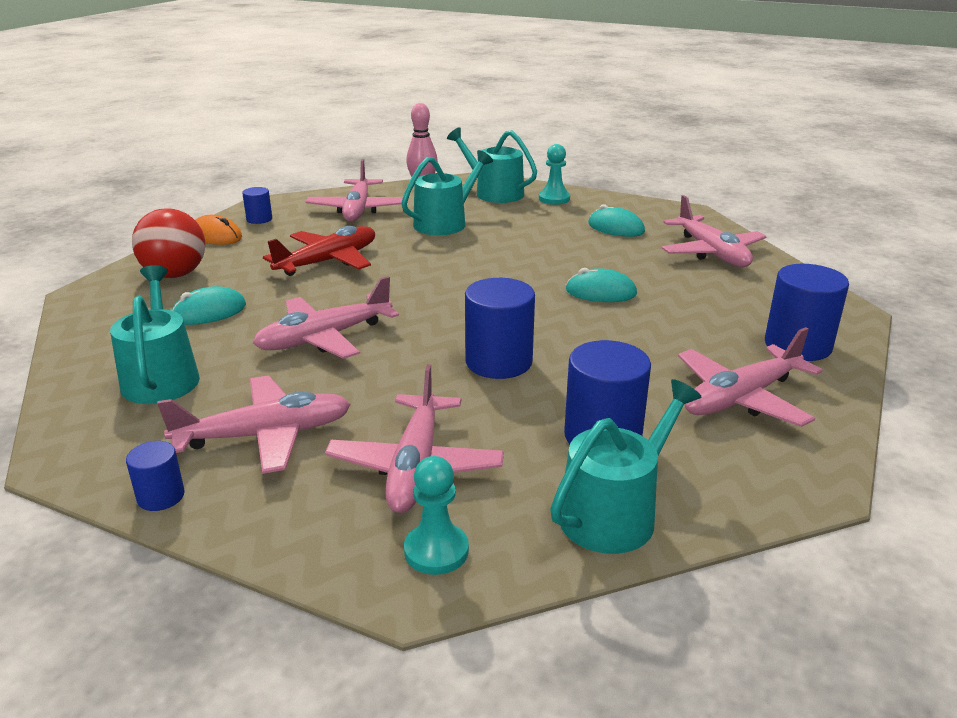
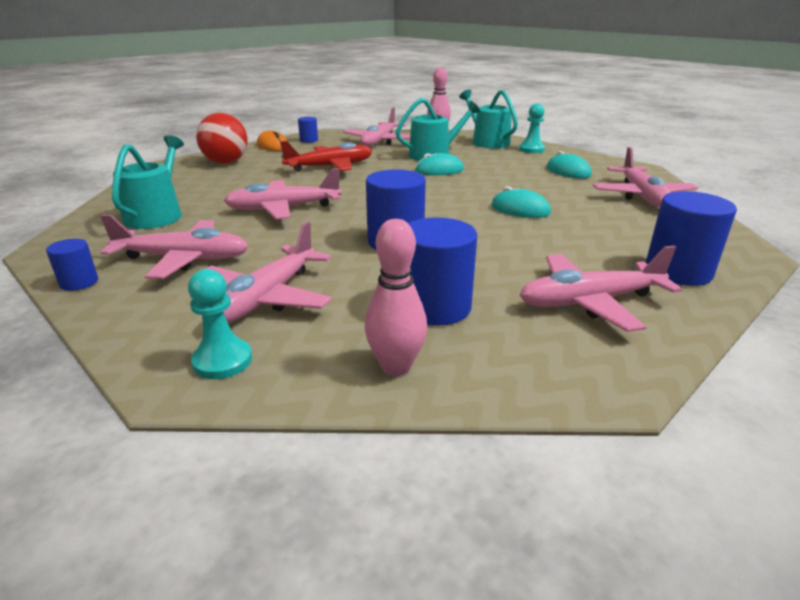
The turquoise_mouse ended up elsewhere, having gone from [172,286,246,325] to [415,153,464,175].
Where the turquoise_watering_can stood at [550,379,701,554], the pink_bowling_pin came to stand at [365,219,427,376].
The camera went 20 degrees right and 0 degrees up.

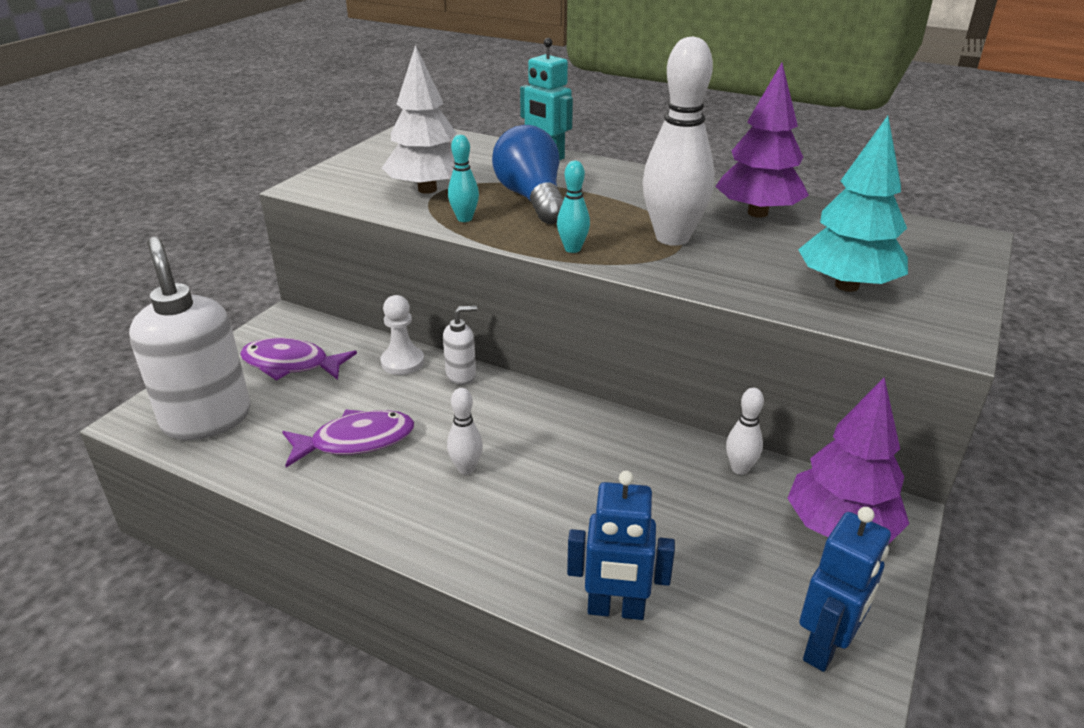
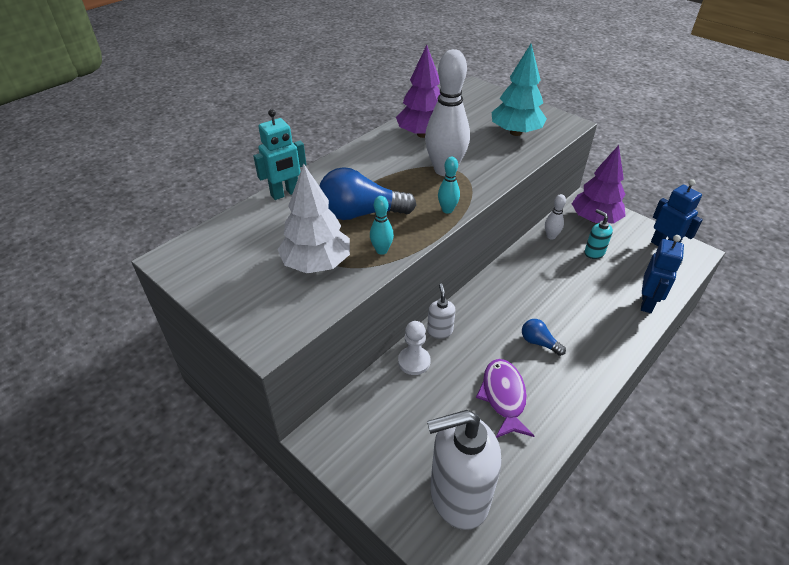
The second view lost the purple_fish at [240,338,357,381].
Where the white_bowling_pin stood at [447,388,483,475], the blue_light_bulb came to stand at [522,319,566,356].
The second view gained the turquoise_soap_dispenser at [584,209,613,259].
The camera went 75 degrees left and 10 degrees up.

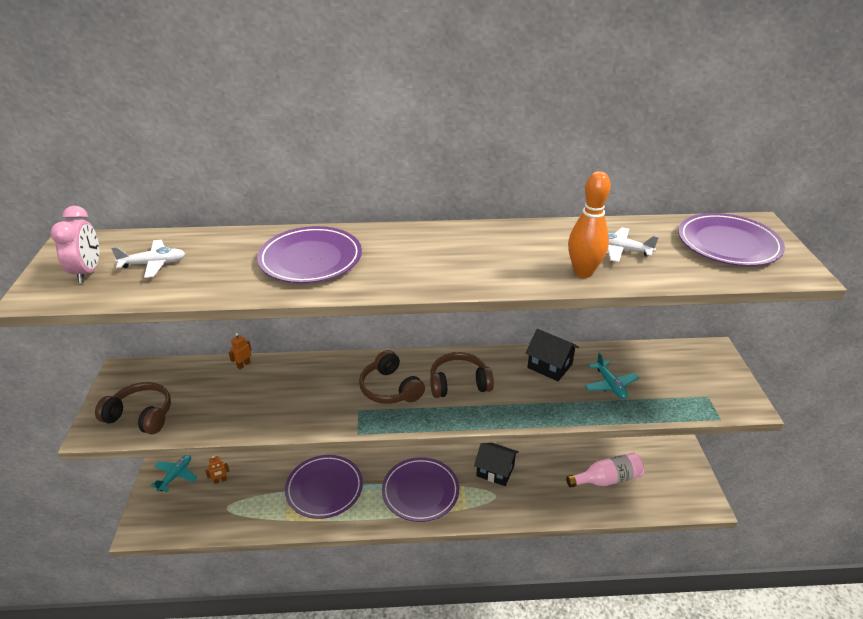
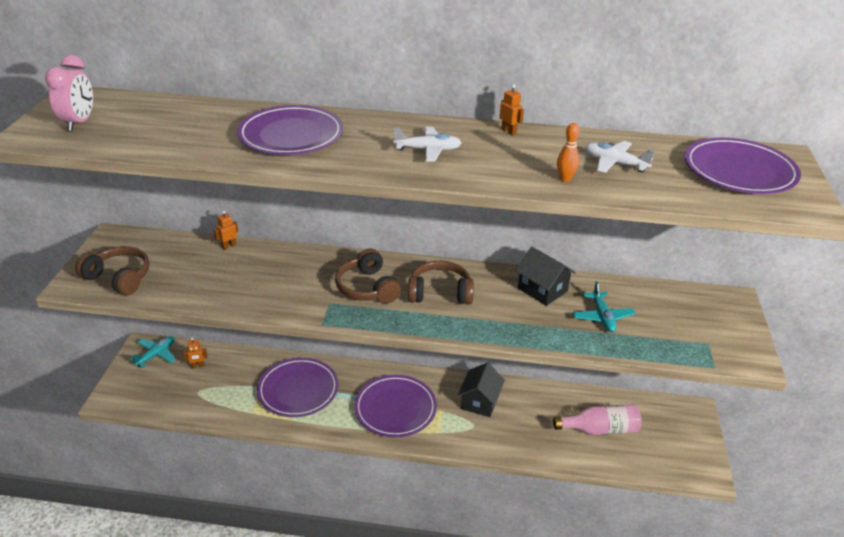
The size of the orange_bowling_pin at [568,171,611,278] changed by a factor of 0.53.
The white_plane ended up elsewhere, having gone from [111,240,185,278] to [393,127,462,161].
The black_house at [474,443,519,486] ended up facing another way, 75 degrees clockwise from before.
The second view gained the orange_robot at [500,84,524,135].
The camera went 10 degrees right and 0 degrees up.

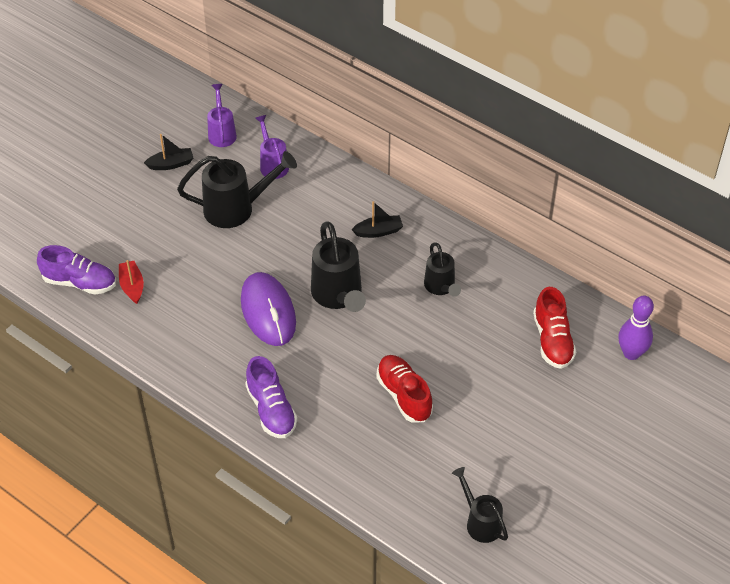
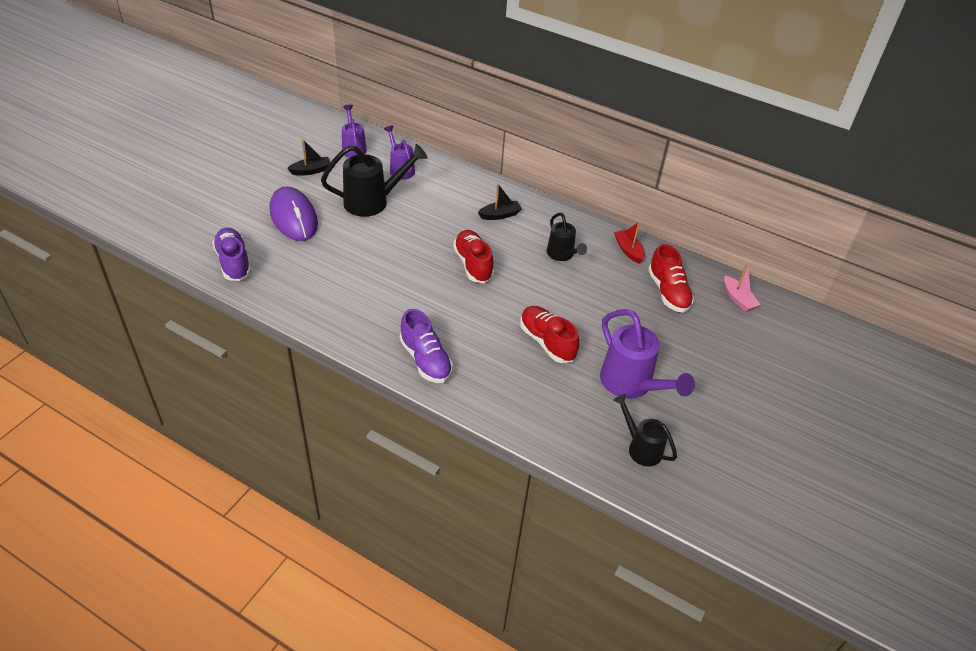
Where the black_watering_can stood at [311,221,366,312], the red_shoe came to stand at [453,230,494,283].
The purple_shoe at [37,245,116,295] ended up facing another way, 120 degrees counterclockwise from before.
The red_boat ended up elsewhere, having gone from [119,260,144,304] to [614,221,645,263].
The purple_mouse ended up elsewhere, having gone from [241,272,296,346] to [270,187,318,241].
Where the purple_bowling_pin stood at [618,296,654,360], the pink_boat came to stand at [724,263,760,312].
The second view gained the purple_watering_can at [600,309,695,399].
The camera went 10 degrees left and 5 degrees down.

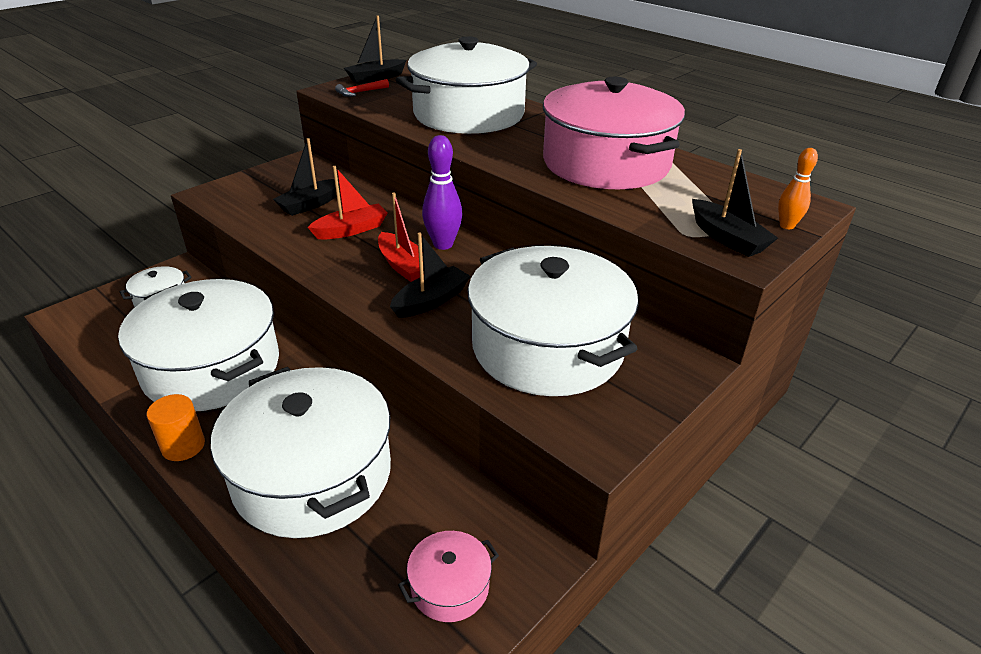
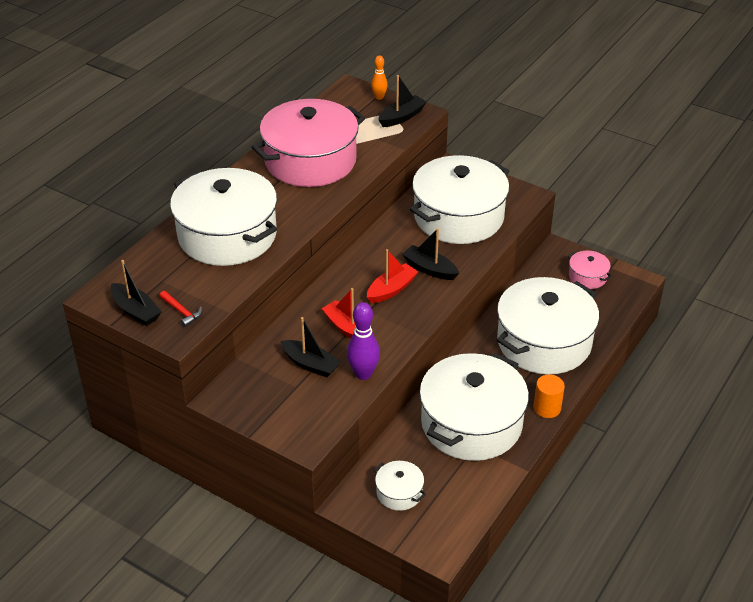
The purple_bowling_pin ended up elsewhere, having gone from [422,135,462,250] to [347,302,380,380].
The camera went 100 degrees left and 5 degrees up.

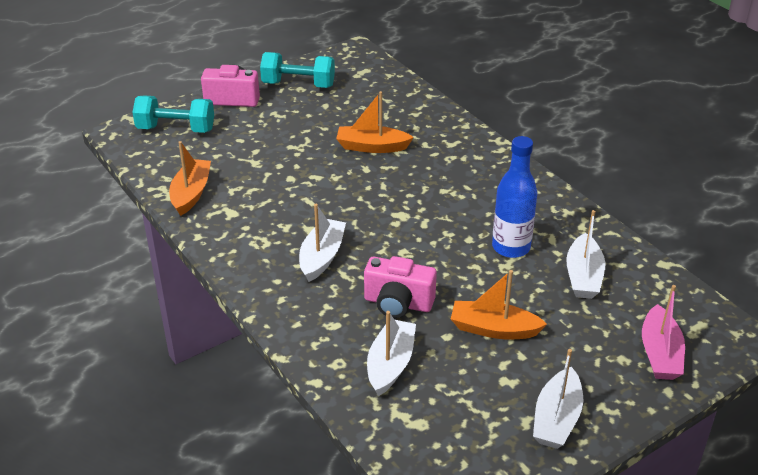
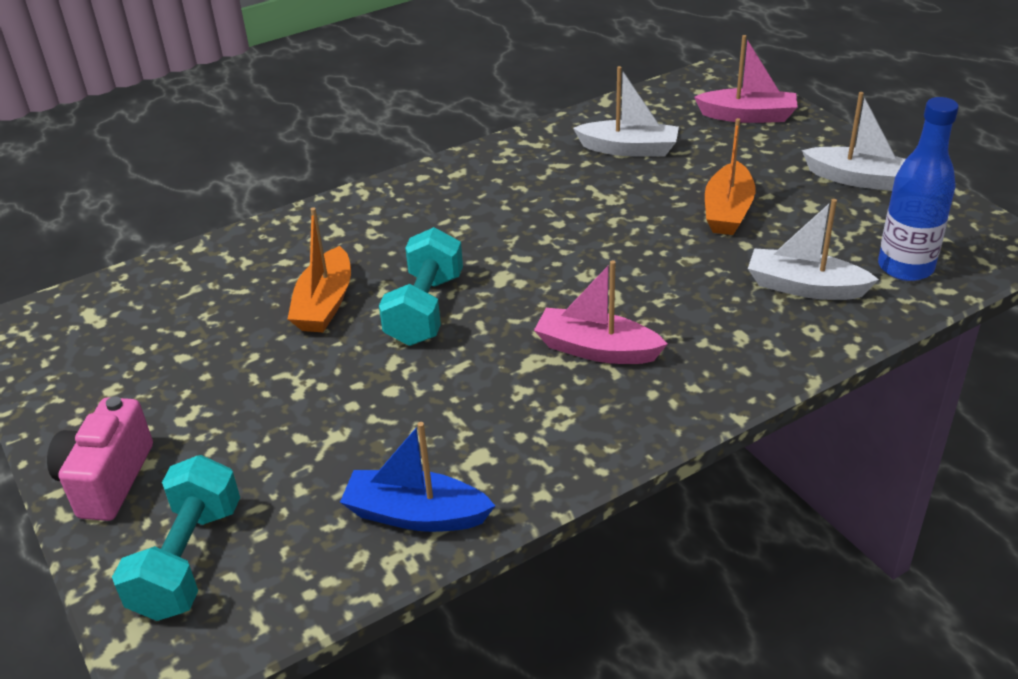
The turquoise_dumbbell ended up elsewhere, having gone from [260,52,335,88] to [379,227,463,346].
The blue_bottle ended up elsewhere, having gone from [492,136,538,258] to [878,97,959,281].
What was the orange_boat at [169,141,211,216] turned into the blue_boat at [340,422,496,532].
What was the white_boat at [299,204,346,282] turned into the pink_boat at [534,260,668,364].
The second view lost the pink_camera at [364,256,437,318].
The camera went 85 degrees left and 0 degrees up.

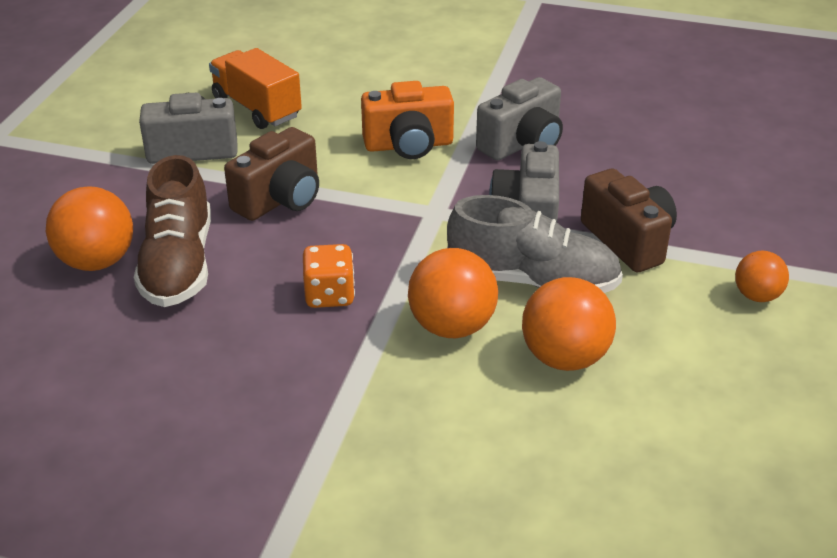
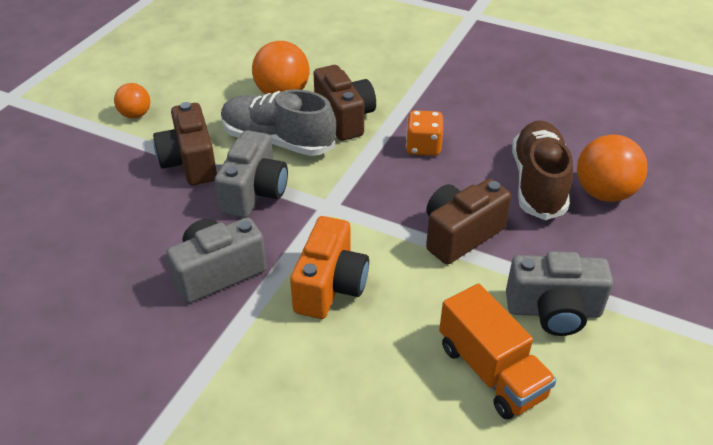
The orange_camera at [361,81,454,159] ended up facing another way, 105 degrees clockwise from before.
Where the orange_ball stood at [408,248,498,338], the brown_camera came to stand at [313,65,376,141].
The camera went 170 degrees left and 5 degrees up.

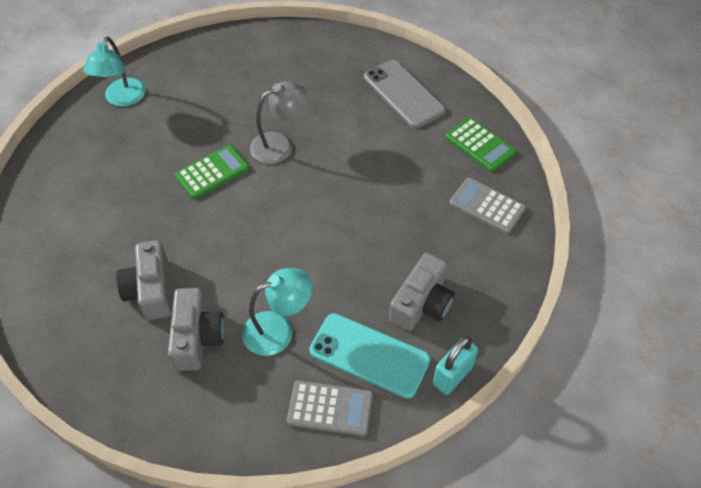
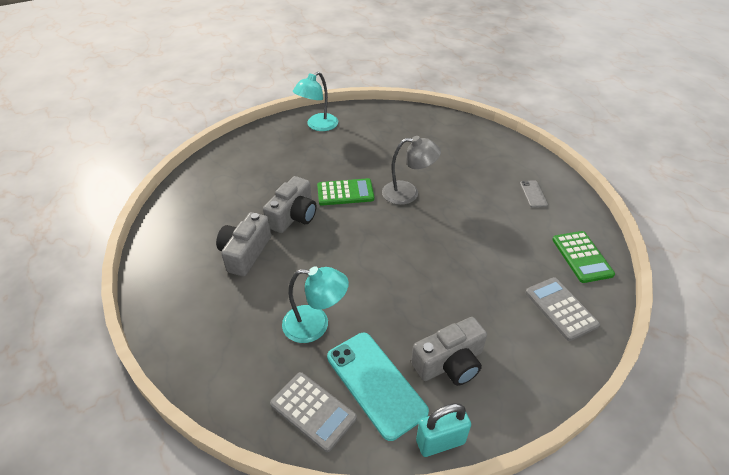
The size of the grey_phone at [364,60,446,128] changed by a factor of 0.48.
The grey_camera ended up elsewhere, having gone from [168,288,225,371] to [263,176,316,233].
The camera went 30 degrees right and 10 degrees down.

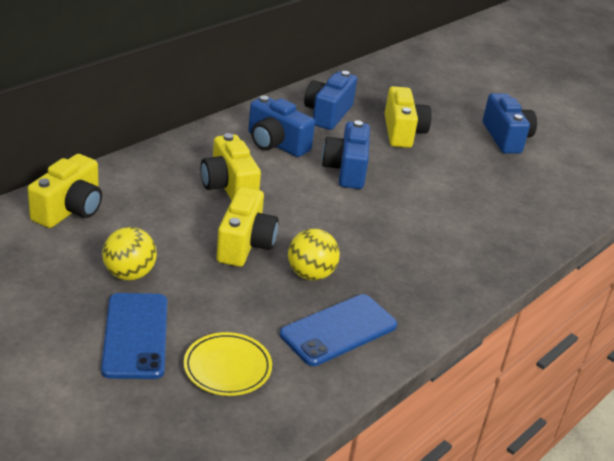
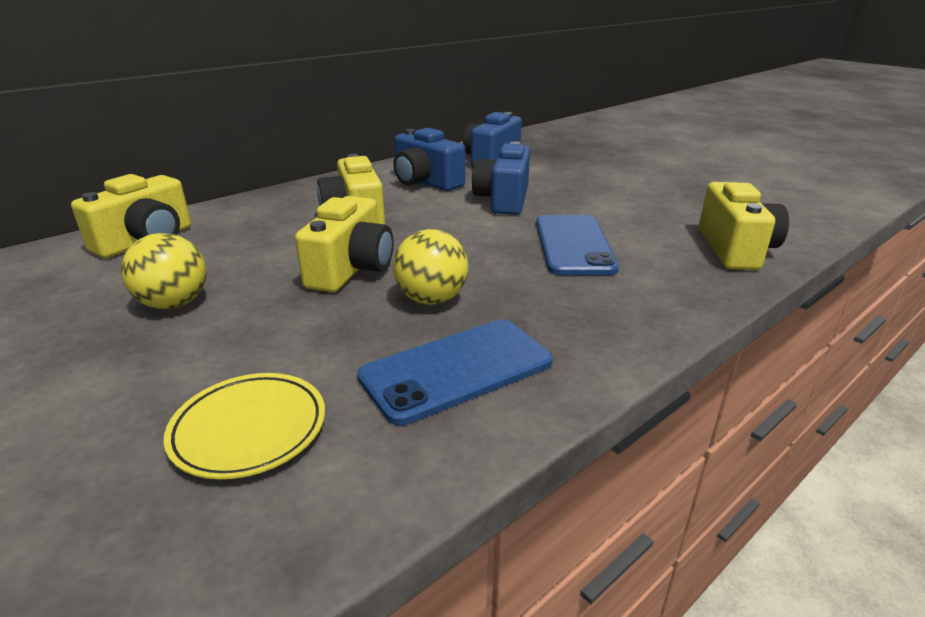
The yellow_camera ended up elsewhere, having gone from [385,86,432,148] to [699,182,789,270].
The second view lost the blue_camera at [483,93,537,154].
The blue_phone ended up elsewhere, having gone from [101,293,167,379] to [536,215,619,275].
The camera went 10 degrees right and 5 degrees down.

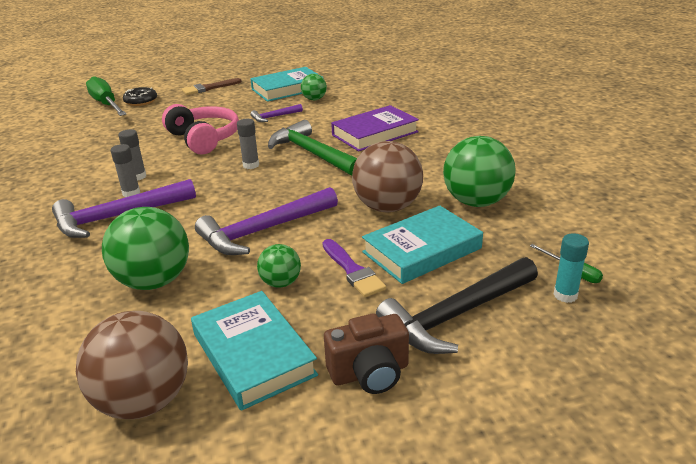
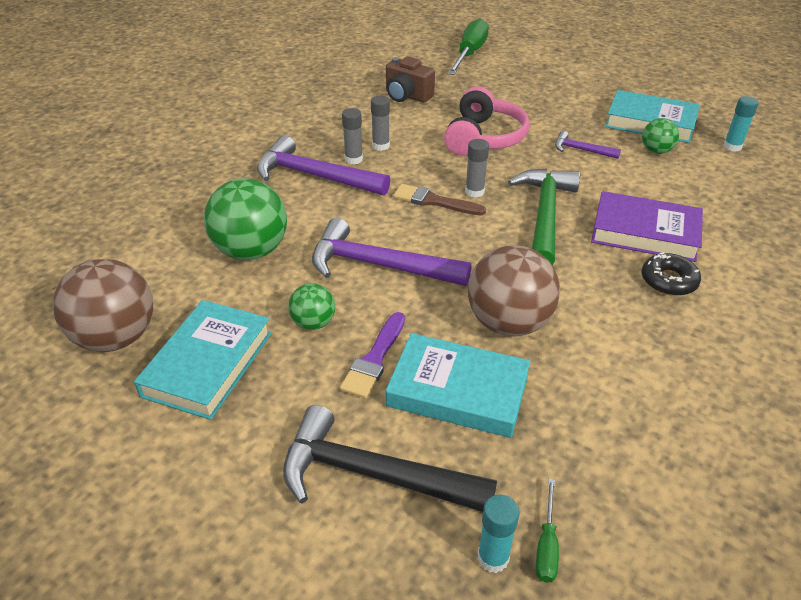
The brown_brush ended up elsewhere, having gone from [182,78,242,95] to [393,184,486,216].
The black_donut ended up elsewhere, having gone from [123,87,157,106] to [642,252,701,296].
The second view lost the green_ball at [443,136,516,207].
The brown_camera ended up elsewhere, having gone from [324,313,409,394] to [386,56,435,102].
The second view gained the turquoise_glue_stick at [723,96,759,152].
The camera went 50 degrees right and 10 degrees up.

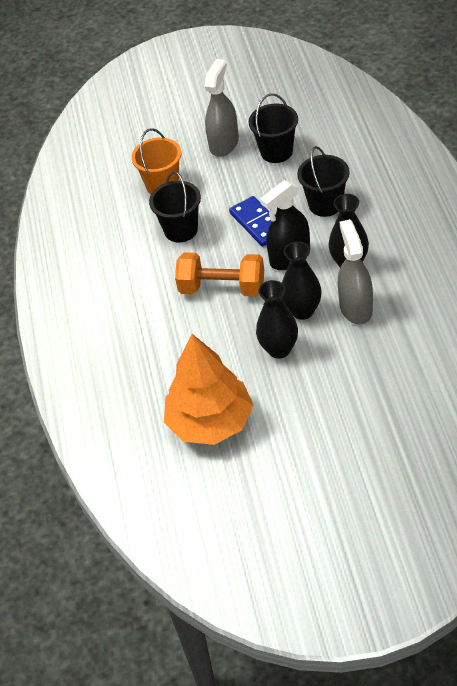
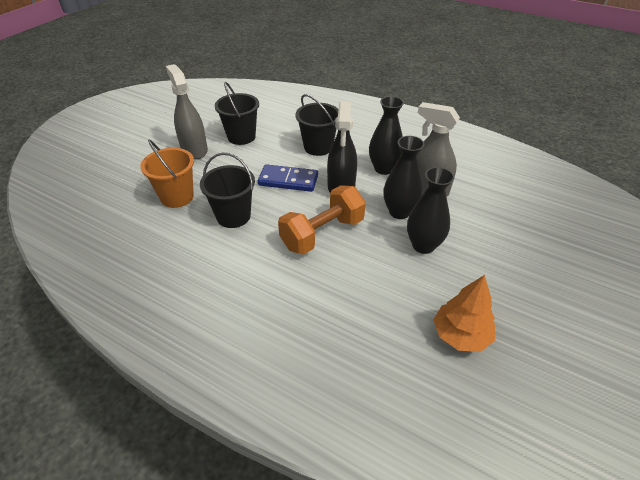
The size of the orange_tree at [164,334,254,445] changed by a factor of 0.60.
The camera went 55 degrees left and 5 degrees down.

